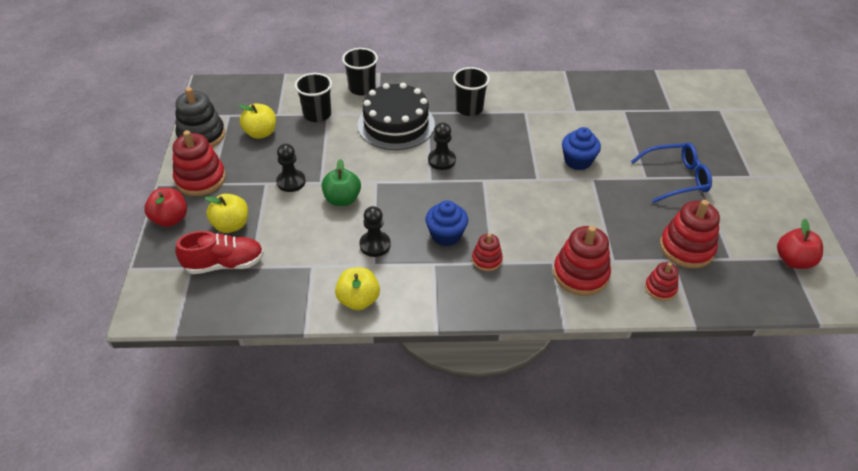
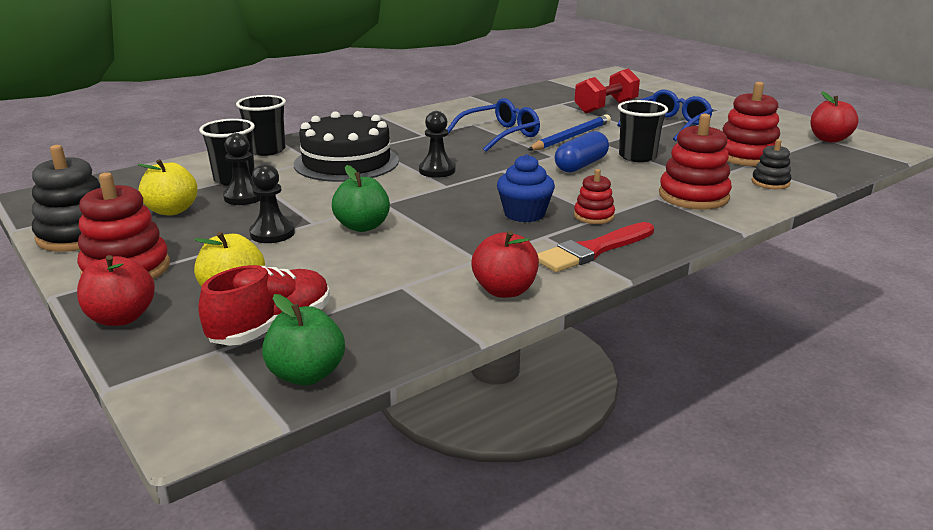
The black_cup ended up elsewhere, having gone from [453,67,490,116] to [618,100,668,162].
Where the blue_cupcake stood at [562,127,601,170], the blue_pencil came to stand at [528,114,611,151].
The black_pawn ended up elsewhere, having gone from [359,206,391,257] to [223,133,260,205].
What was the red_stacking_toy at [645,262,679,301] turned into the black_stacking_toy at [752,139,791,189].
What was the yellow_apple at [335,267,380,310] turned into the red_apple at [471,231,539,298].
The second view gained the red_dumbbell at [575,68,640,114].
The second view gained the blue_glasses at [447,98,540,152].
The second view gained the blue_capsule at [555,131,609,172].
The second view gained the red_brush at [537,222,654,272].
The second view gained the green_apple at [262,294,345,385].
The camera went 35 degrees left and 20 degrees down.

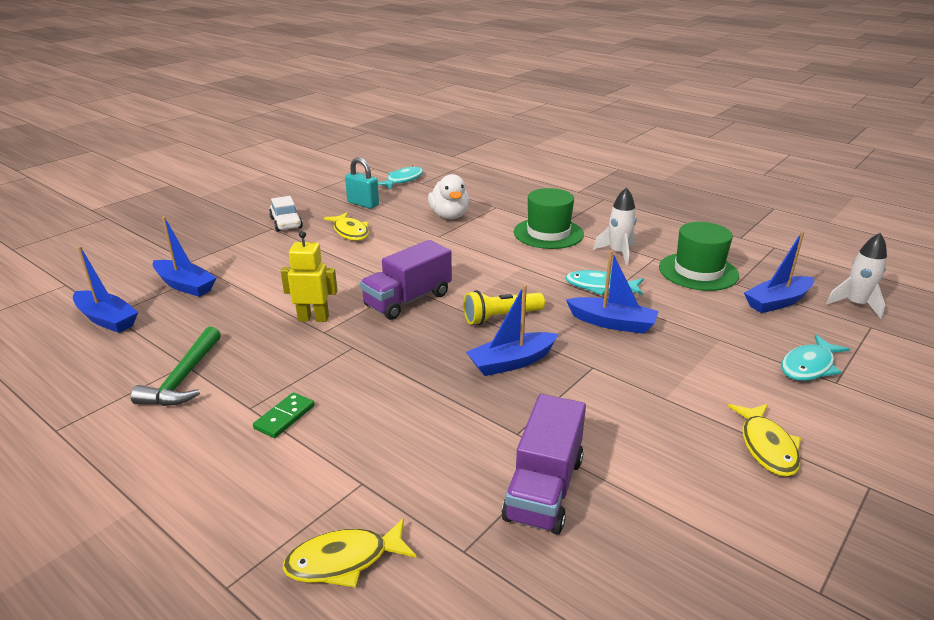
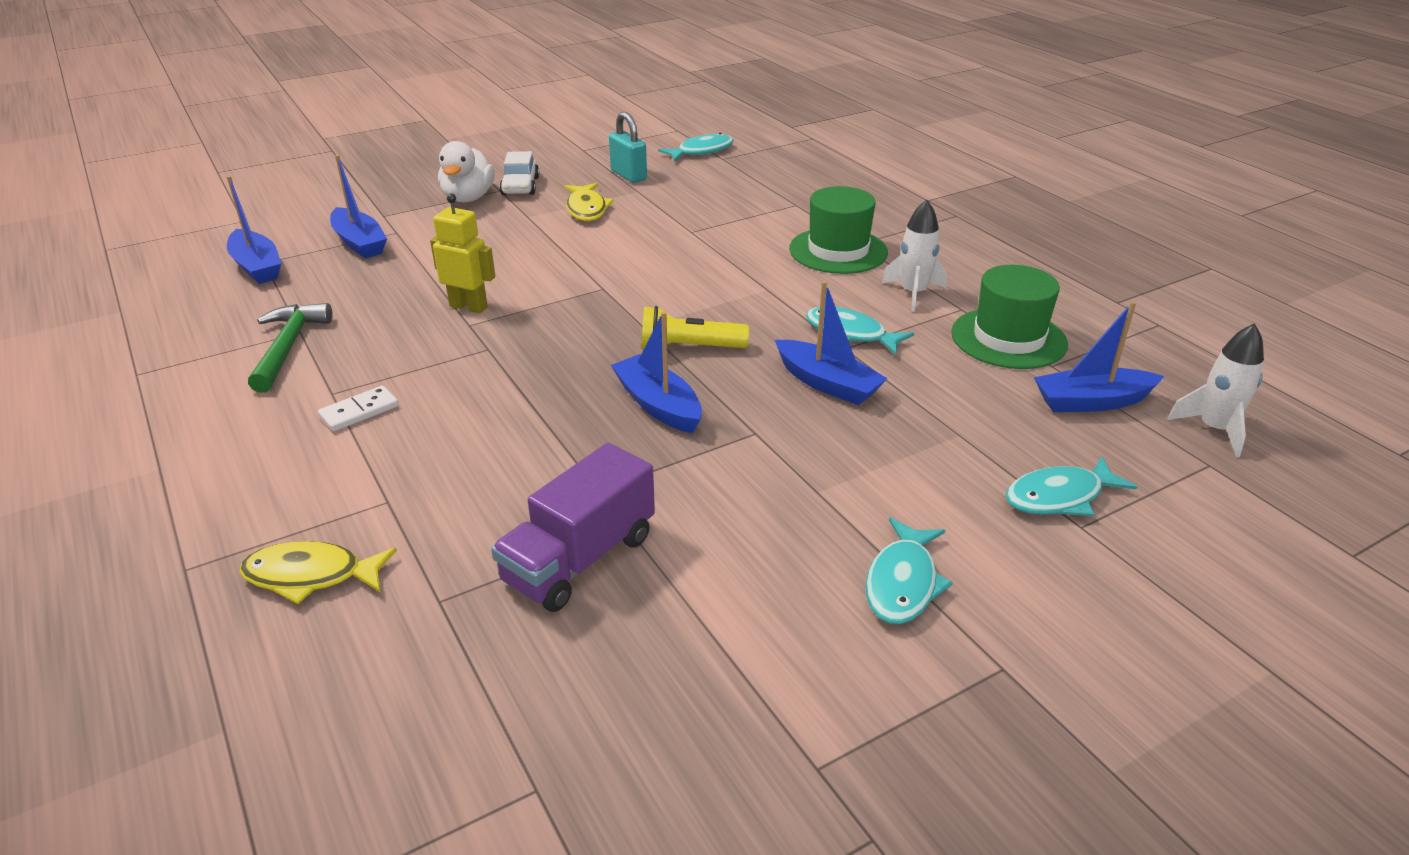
The white_duck ended up elsewhere, having gone from [428,174,469,219] to [438,141,495,202].
The second view lost the purple_truck at [360,240,452,320].
The blue_boat at [466,285,558,376] ended up facing another way, 60 degrees clockwise from before.
The green_hammer at [131,327,221,406] ended up facing another way, 150 degrees clockwise from before.
What was the green_domino at [253,392,315,438] turned into the white_domino at [318,386,399,432].
What was the yellow_fish at [728,404,801,476] turned into the turquoise_fish at [865,517,953,624].
The camera went 20 degrees right and 5 degrees up.

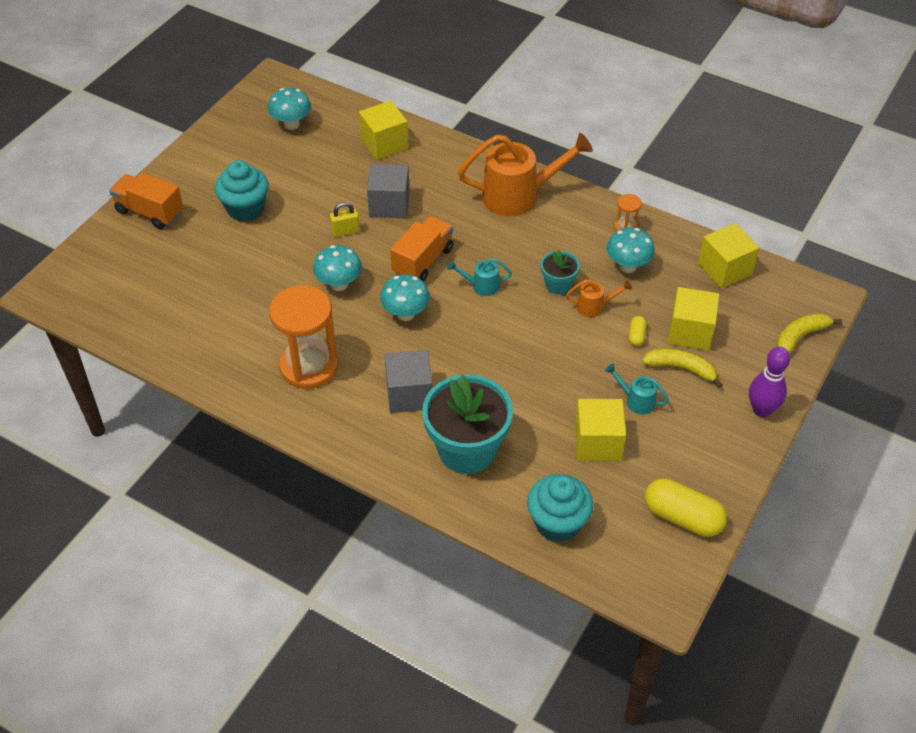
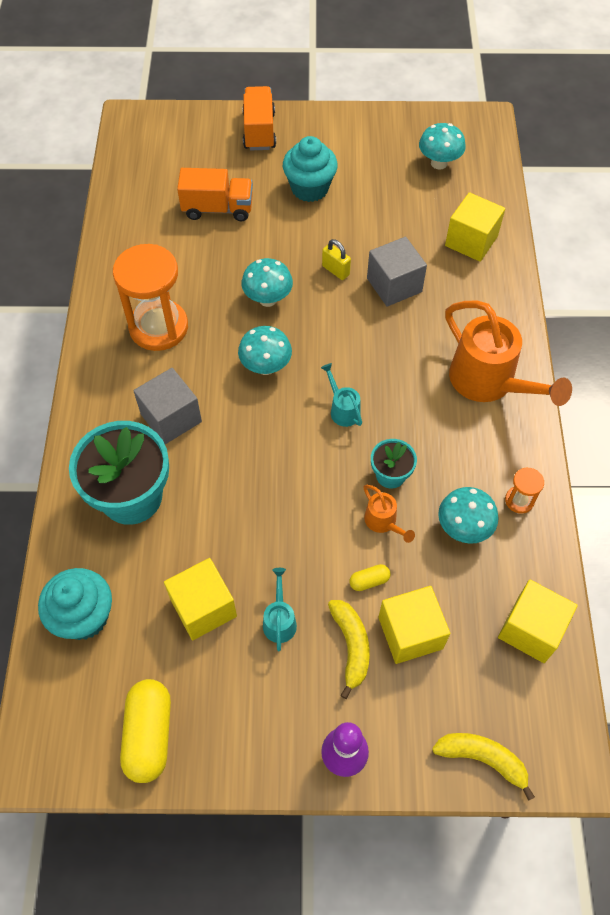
The orange_truck ended up elsewhere, having gone from [390,216,454,282] to [177,168,253,221].
The camera went 60 degrees right and 10 degrees up.

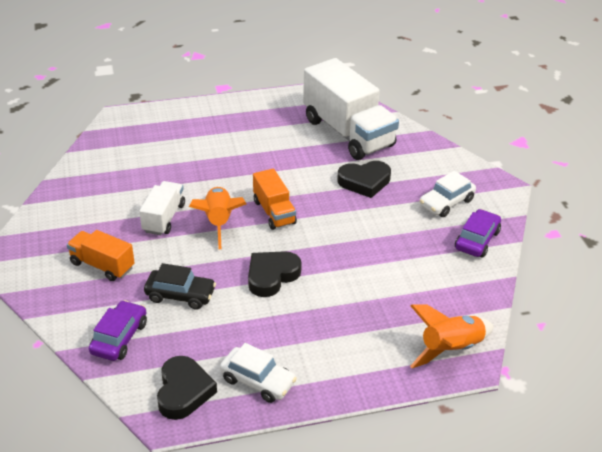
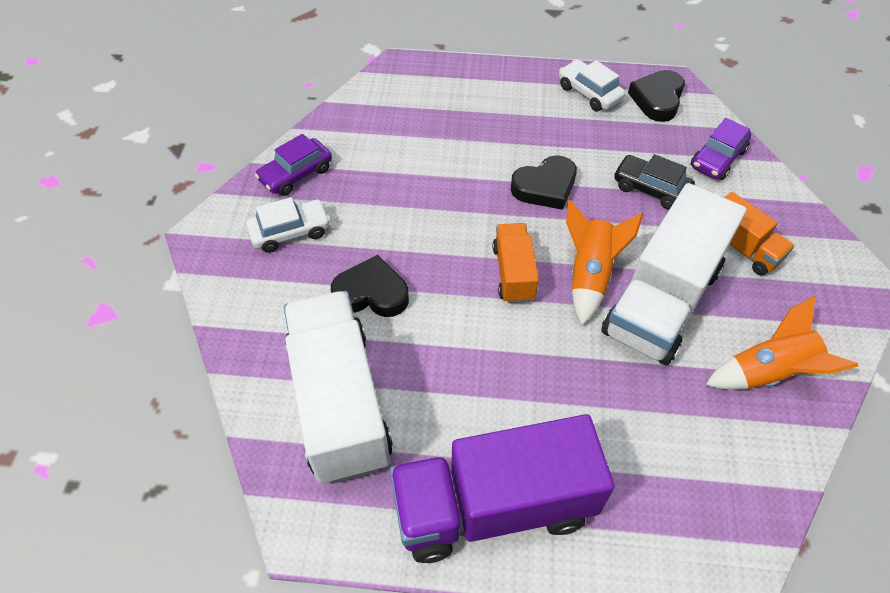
The size of the white_truck at [139,181,185,235] changed by a factor of 1.94.
The orange_rocket ended up elsewhere, having gone from [410,304,494,368] to [706,296,859,390].
The second view gained the purple_truck at [390,414,615,563].
The camera went 160 degrees left and 15 degrees up.

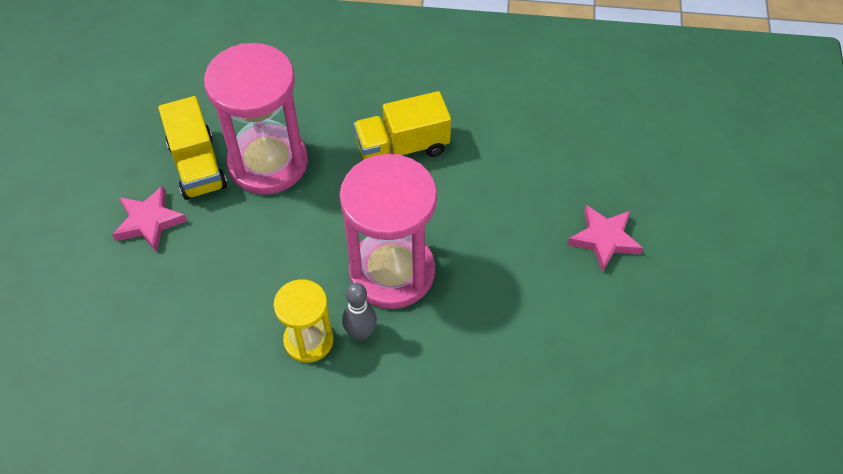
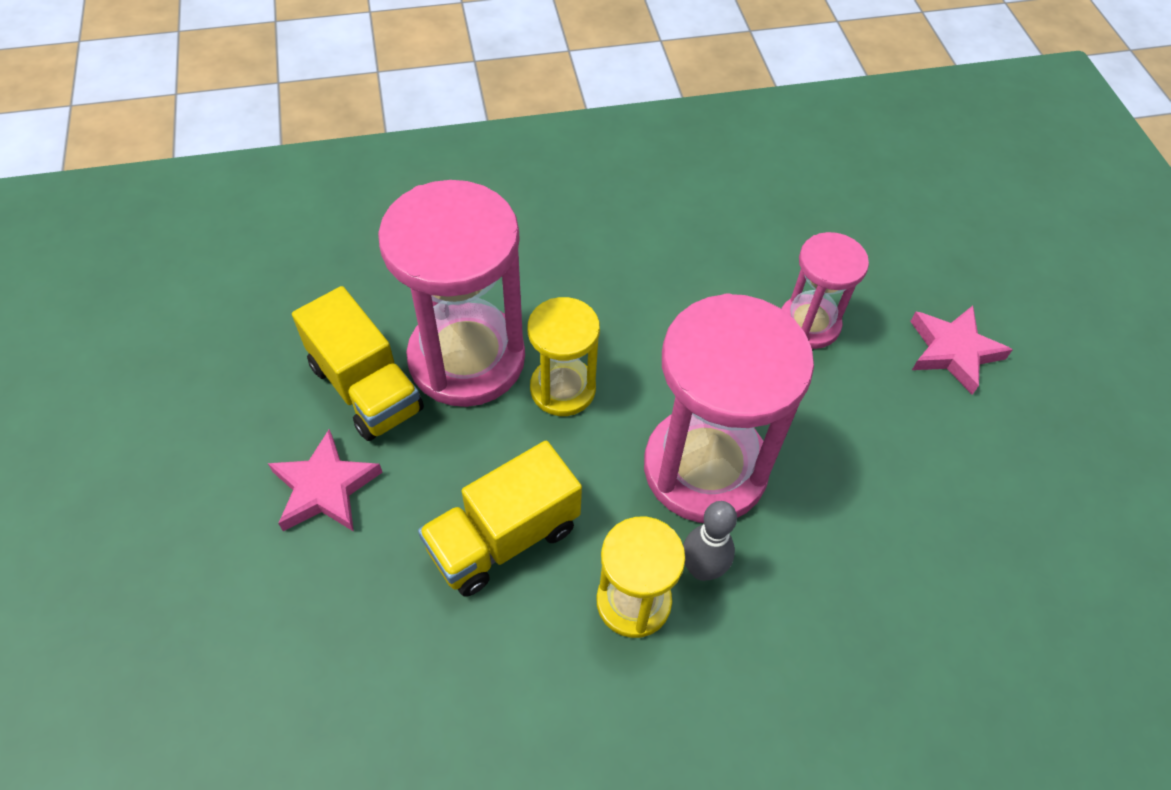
The yellow_truck ended up elsewhere, having gone from [353,91,451,160] to [418,441,582,597].
The second view gained the pink_hourglass at [781,232,869,349].
The second view gained the yellow_hourglass at [528,297,600,416].
The camera went 20 degrees left and 0 degrees up.

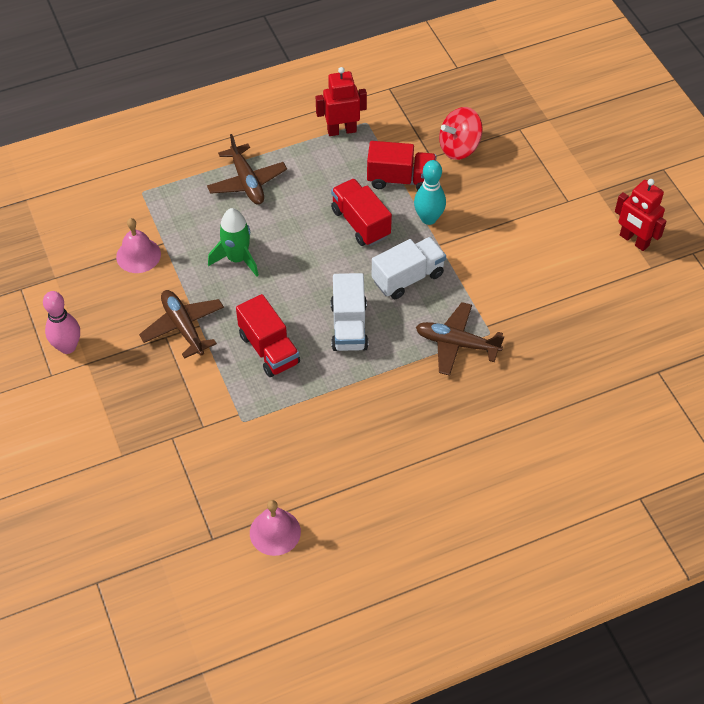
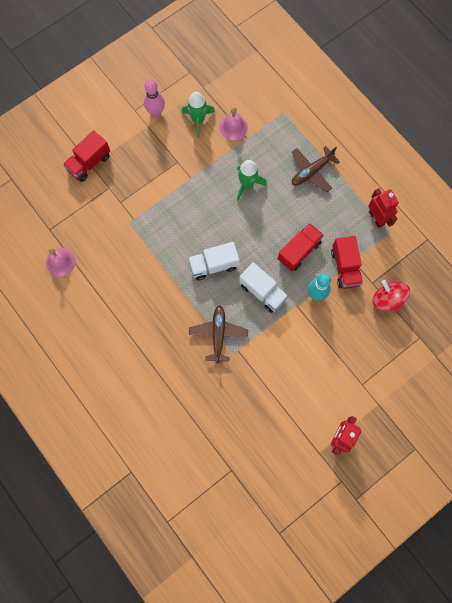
The second view lost the brown_plane at [139,290,224,359].
The red_truck ended up elsewhere, having gone from [236,294,300,377] to [63,130,110,182].
The second view gained the green_rocket at [182,92,215,138].
The camera went 75 degrees right and 20 degrees up.

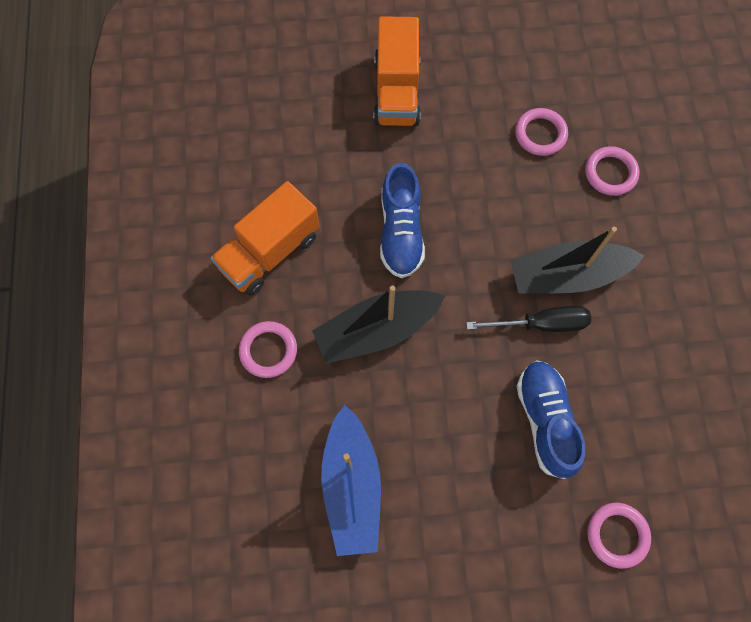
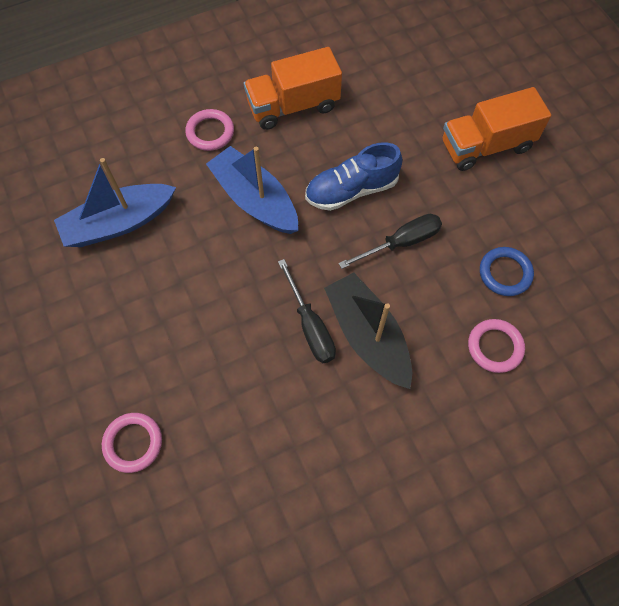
What was the pink_ring at [515,108,568,156] turned into the blue_ring at [480,247,534,296].
The orange_truck at [211,181,320,295] ended up facing another way, 45 degrees counterclockwise from before.
What was the black_boat at [312,286,445,364] turned into the blue_boat at [206,146,298,234].
The second view lost the blue_shoe at [516,360,586,479].
The second view gained the black_screwdriver at [338,214,442,269].
The camera went 70 degrees right and 5 degrees down.

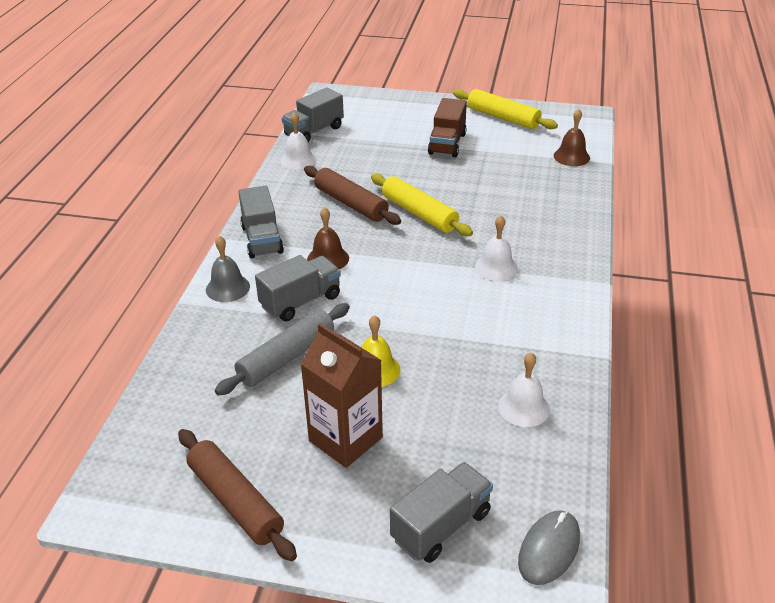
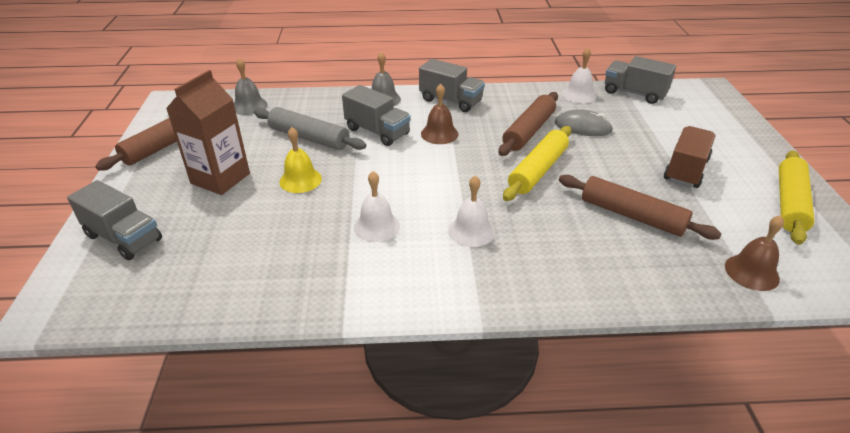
The brown_truck at [428,98,467,157] ended up facing another way, 120 degrees clockwise from before.
The grey_truck at [238,186,284,258] ended up facing another way, 120 degrees counterclockwise from before.
The white_bell ended up elsewhere, having gone from [498,352,550,427] to [354,171,400,242].
The grey_mouse ended up elsewhere, having gone from [518,510,580,585] to [555,109,613,136].
The second view gained the grey_bell at [234,58,267,115].
The second view gained the brown_rolling_pin at [559,175,722,240].
The camera went 75 degrees right and 0 degrees up.

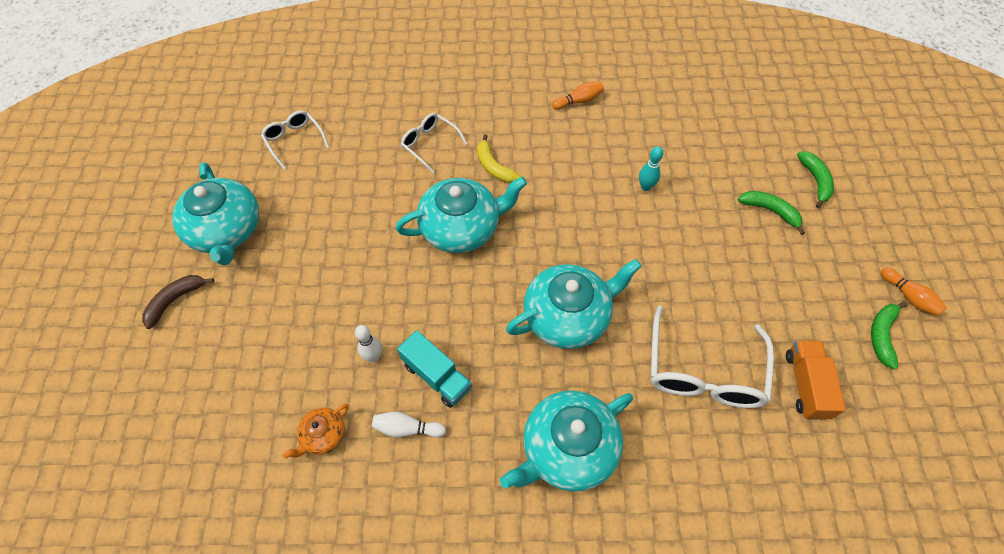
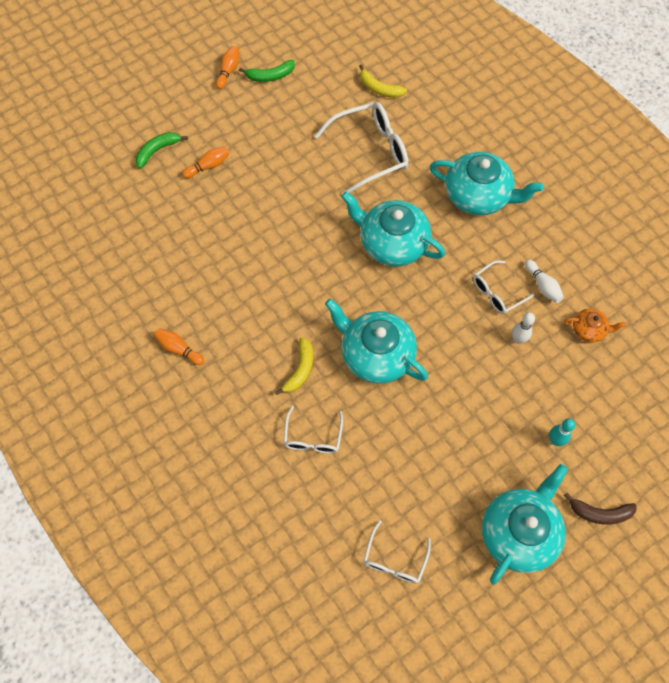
The turquoise_bowling_pin ended up elsewhere, having gone from [639,146,663,191] to [549,418,575,446].
Where the green_banana stood at [738,191,805,235], the orange_bowling_pin came to stand at [182,147,229,178].
Where the turquoise_truck stood at [397,330,472,408], the white_glasses came to stand at [473,260,534,314].
The second view lost the orange_truck at [786,340,846,420].
The second view gained the yellow_banana at [359,64,407,98].
The camera went 125 degrees left and 5 degrees up.

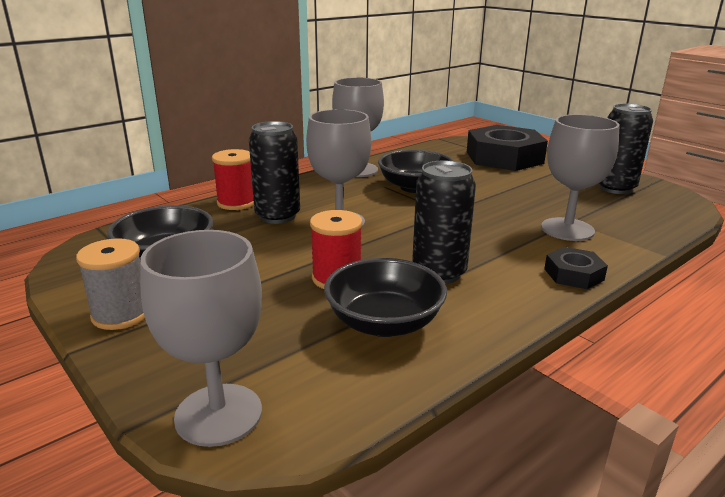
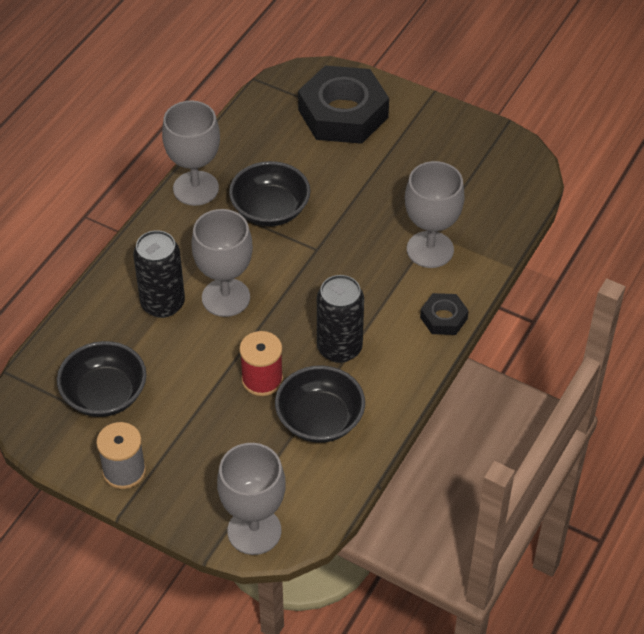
The second view lost the black_can at [599,104,653,194].
The second view lost the red_spool at [212,149,254,210].
The camera went 20 degrees left and 25 degrees up.

